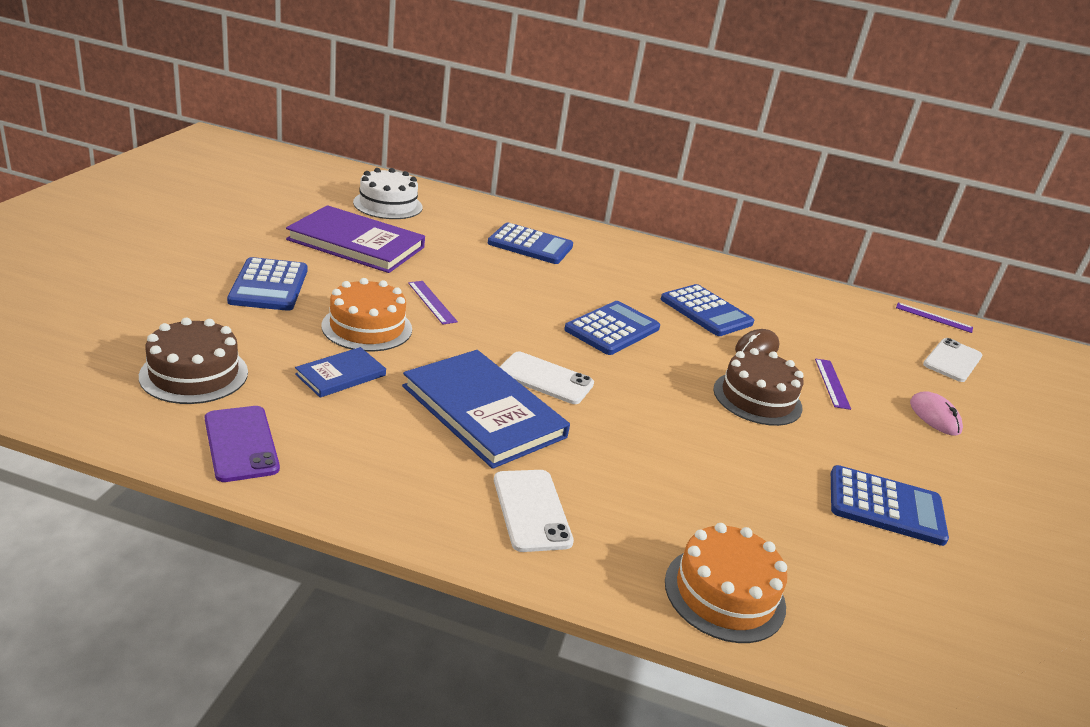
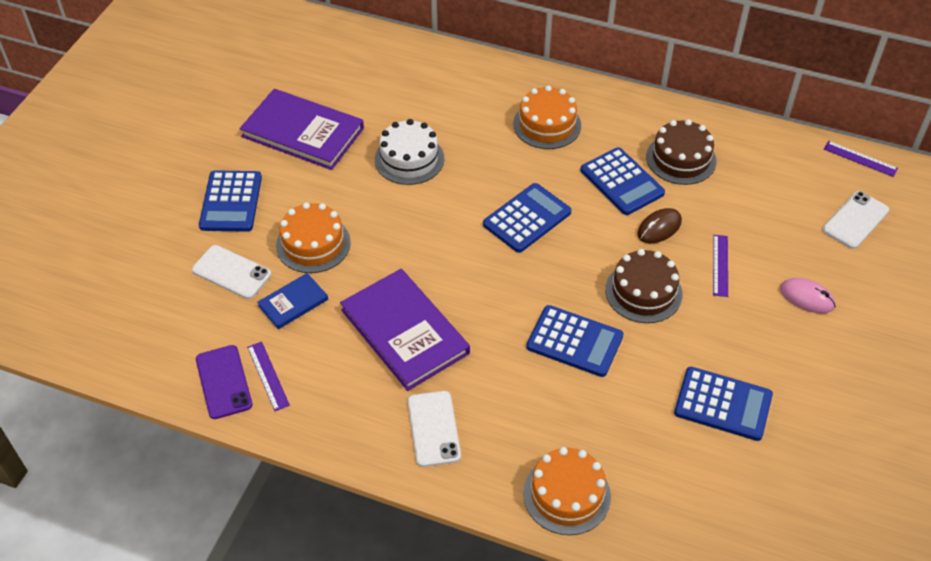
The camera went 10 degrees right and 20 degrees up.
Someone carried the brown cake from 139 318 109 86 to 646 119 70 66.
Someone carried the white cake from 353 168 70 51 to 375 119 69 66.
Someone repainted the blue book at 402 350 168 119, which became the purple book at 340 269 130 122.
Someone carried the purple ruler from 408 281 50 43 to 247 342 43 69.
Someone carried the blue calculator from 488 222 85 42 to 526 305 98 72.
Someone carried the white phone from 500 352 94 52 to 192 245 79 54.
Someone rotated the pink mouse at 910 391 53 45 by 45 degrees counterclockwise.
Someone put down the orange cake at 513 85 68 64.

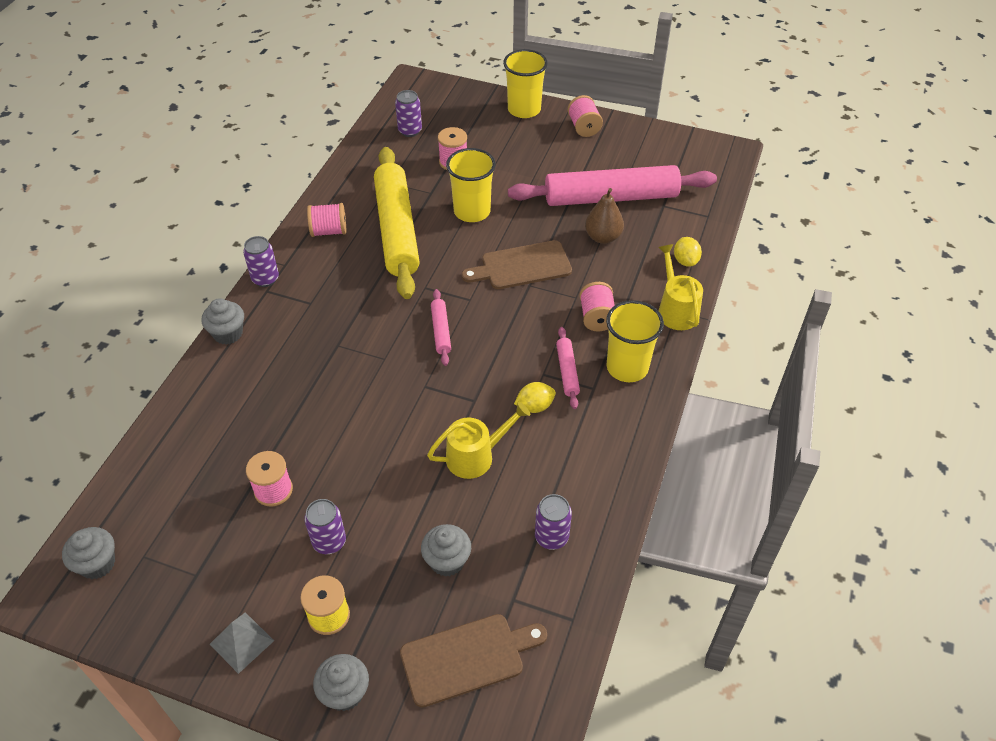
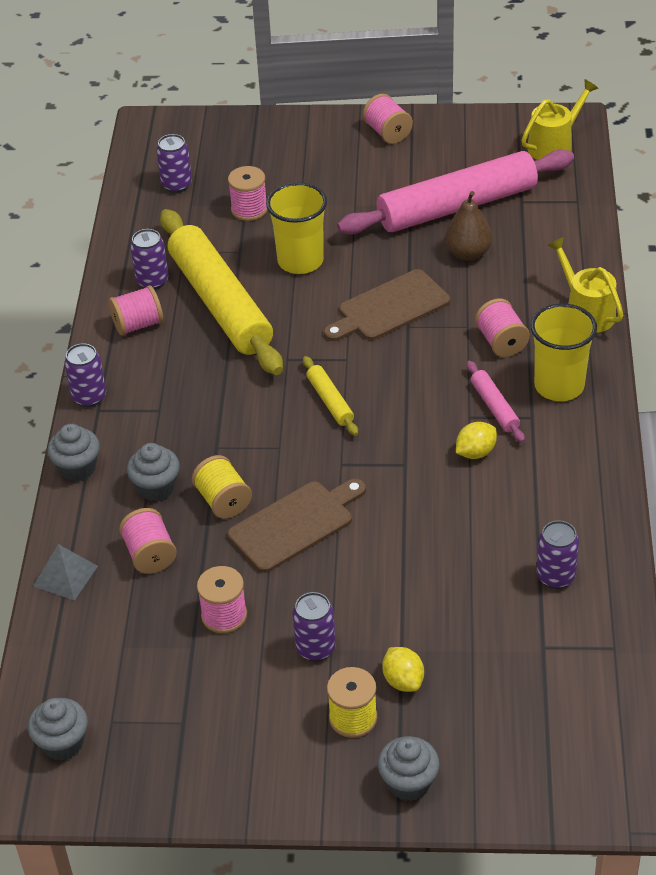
The camera went 15 degrees left and 5 degrees down.
Someone carried the grey pyramid from 210 612 64 62 to 33 544 65 57.
Someone carried the brown cutting board from 400 614 147 93 to 228 479 138 94.
Someone carried the grey cupcake from 421 524 50 53 to 127 443 53 58.
Someone carried the yellow watering can from 427 402 103 77 to 522 79 77 81.
Someone repainted the pink rolling pin at 431 289 20 77, which became the yellow rolling pin at 303 356 55 80.
Someone took away the yellow cup at 503 49 45 69.
Someone carried the yellow lemon from 674 237 28 30 to 382 647 42 45.
Someone put down the pink spool at 119 508 58 66.
Someone put down the purple can at 130 229 38 61.
Someone put down the yellow spool at 192 455 60 64.

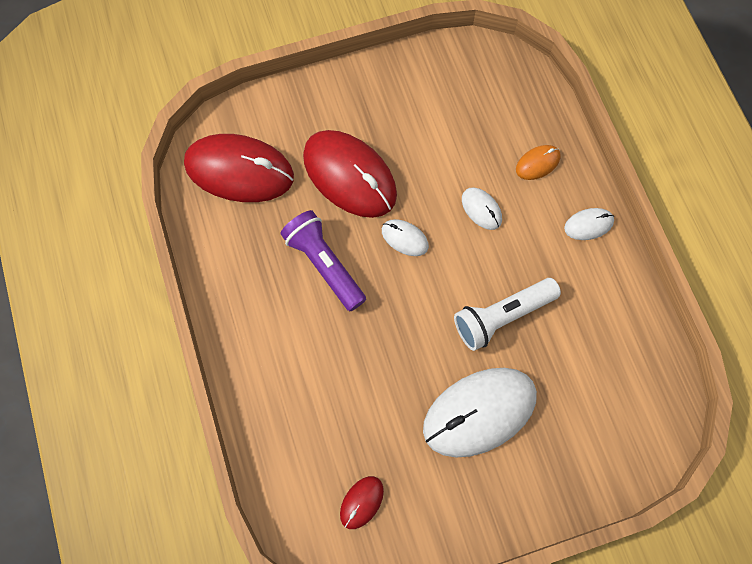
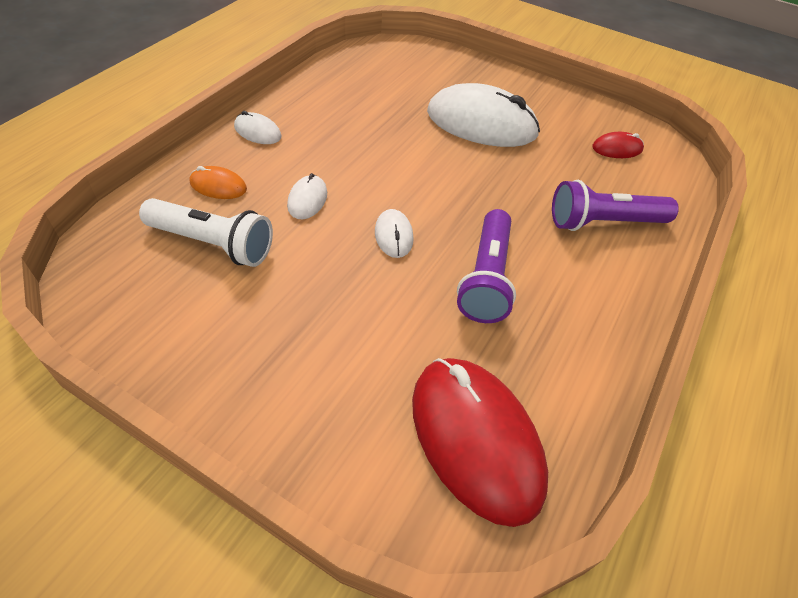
The camera went 135 degrees left and 20 degrees down.
Someone took away the red mouse at 303 130 94 88.
Someone carried the white flashlight from 454 278 107 73 to 139 198 134 69.
Someone put down the purple flashlight at 552 180 127 51.

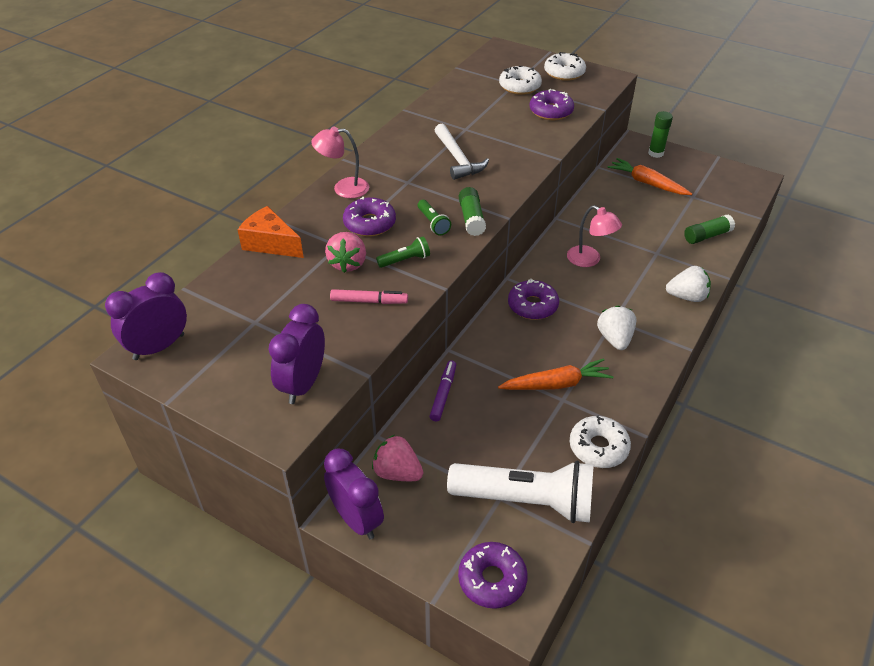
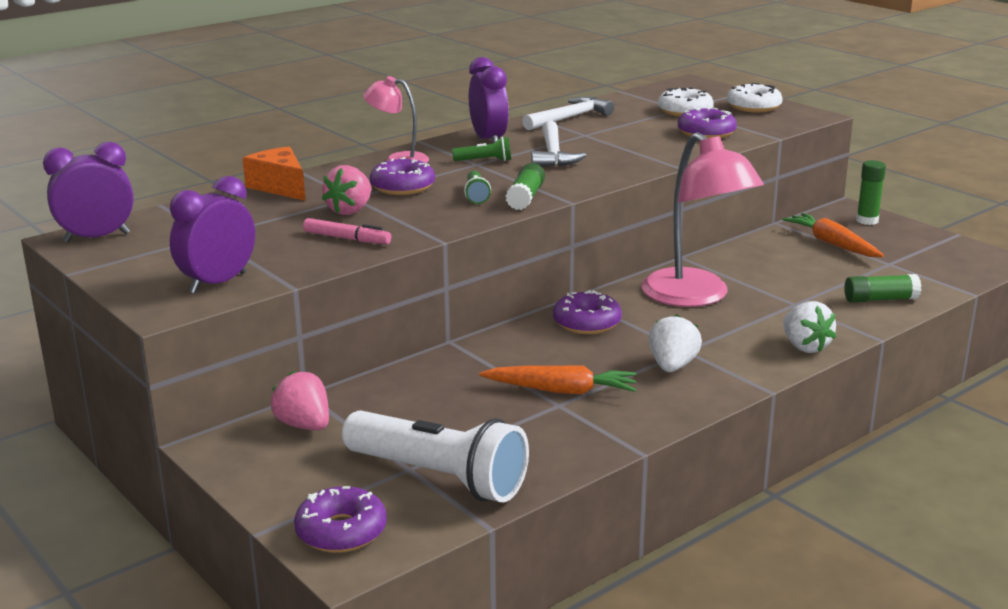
The camera went 20 degrees right and 20 degrees down.
Someone carried the purple clock from 324 449 60 90 to 469 57 40 86.
Someone carried the green flashlight from 376 236 54 32 to 452 137 59 24.
Someone took away the purple marker at 430 360 26 61.
Someone scaled the pink lamp at 567 205 55 62 by 1.89.
Someone took away the white donut at 570 416 61 52.
Someone rotated the white strawberry at 666 266 45 36 by 45 degrees clockwise.
Someone put down the white hammer at 522 97 92 33.

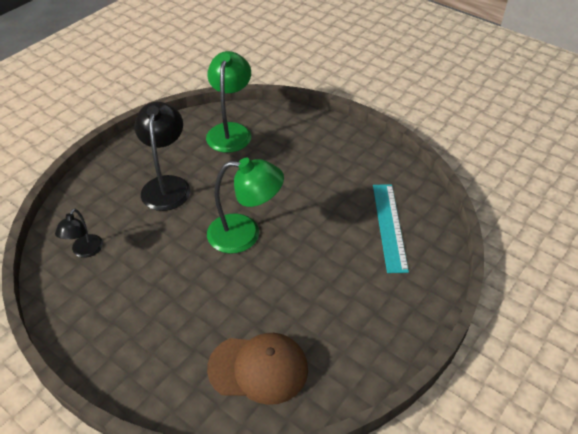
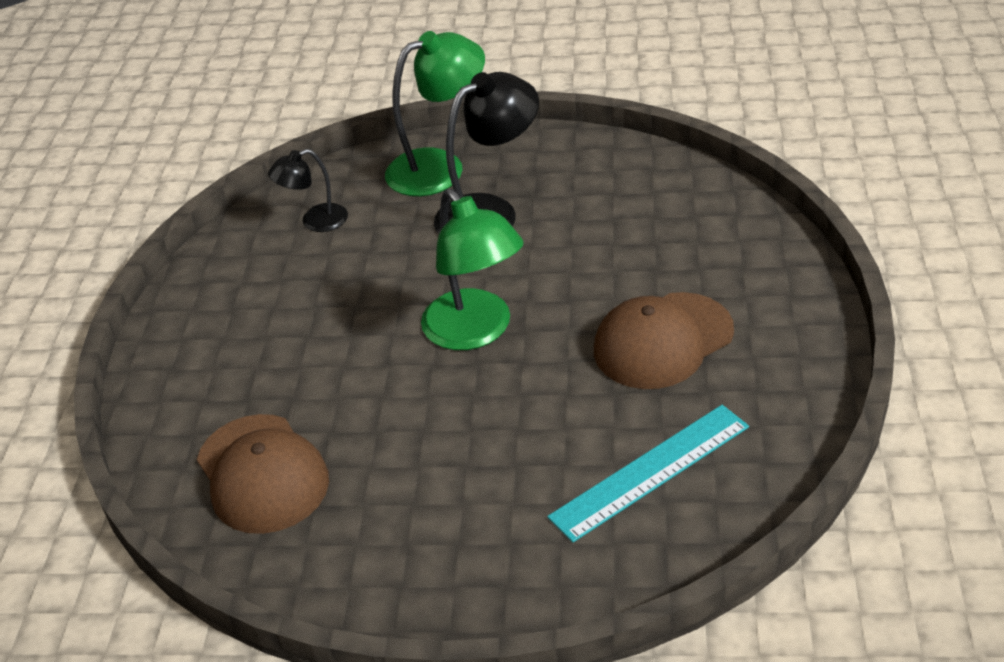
The camera went 60 degrees right and 5 degrees down.
Someone carried the green lamp from 206 51 45 102 to 385 31 100 165.
Someone put down the brown cap at 594 292 140 97.

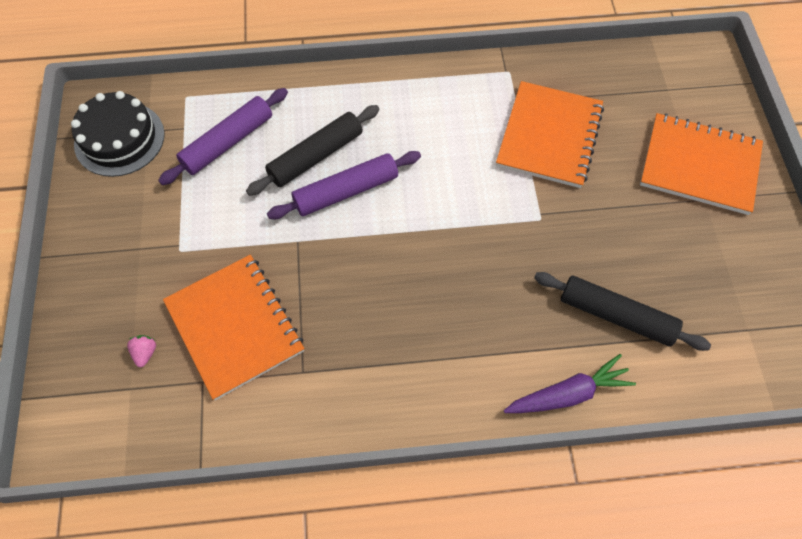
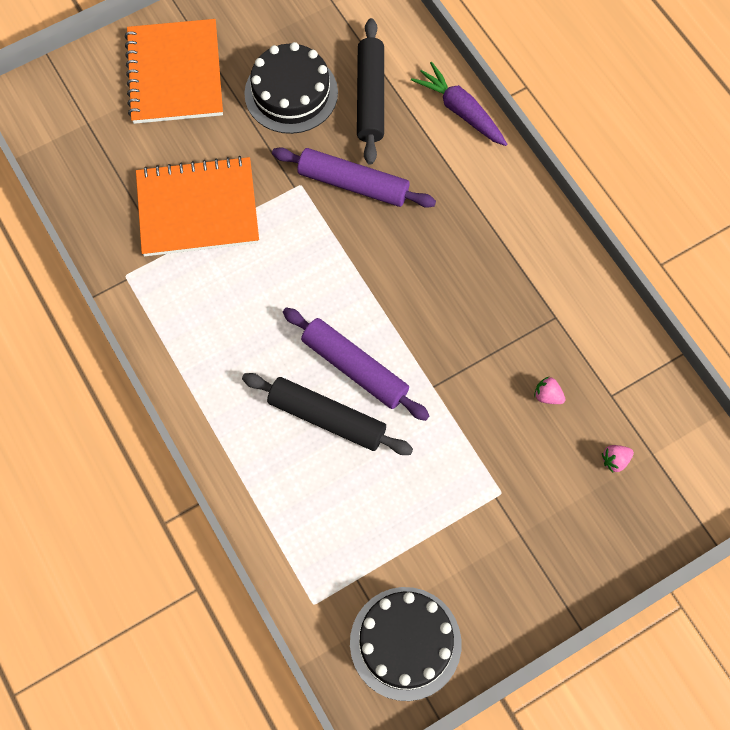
The camera went 115 degrees left and 5 degrees up.
Someone carried the purple rolling pin from 158 88 130 97 to 272 147 164 61.
Someone swapped the orange notebook at 163 255 141 145 for the pink strawberry at 534 377 32 27.
Someone put down the black cake at 244 42 94 92.

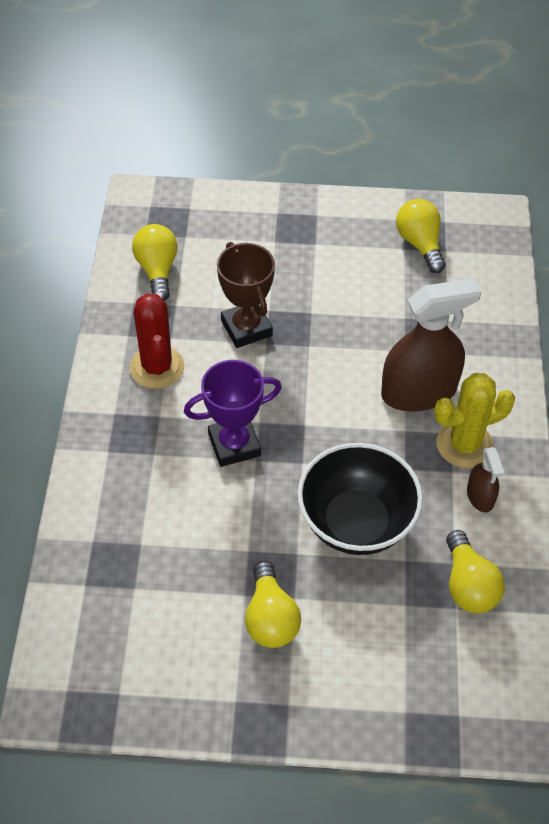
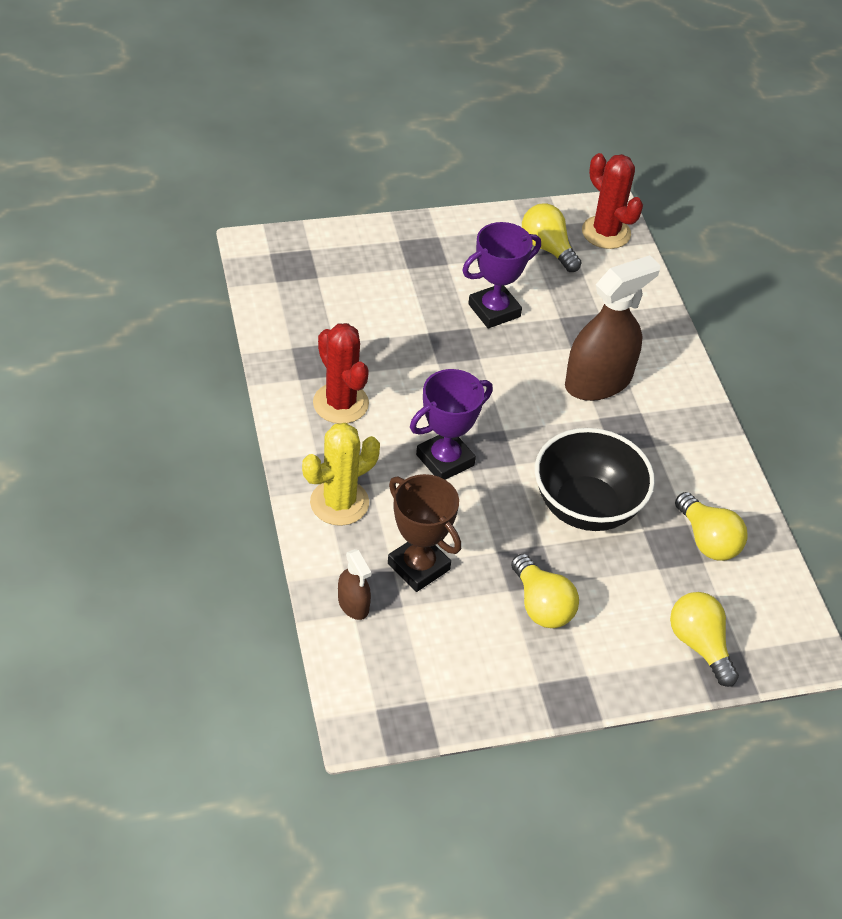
The camera went 20 degrees left and 5 degrees down.
Someone carried the yellow light bulb from 132 224 46 77 to 670 592 69 95.
Someone carried the brown trophy from 217 242 58 106 to 388 474 73 118.
Someone carried the yellow cactus from 434 373 81 95 to 302 423 78 103.
Someone carried the brown spray bottle from 467 447 37 65 to 338 549 34 71.
Someone put down the purple trophy at 462 222 79 106.
Someone put down the red cactus at 582 153 61 96.

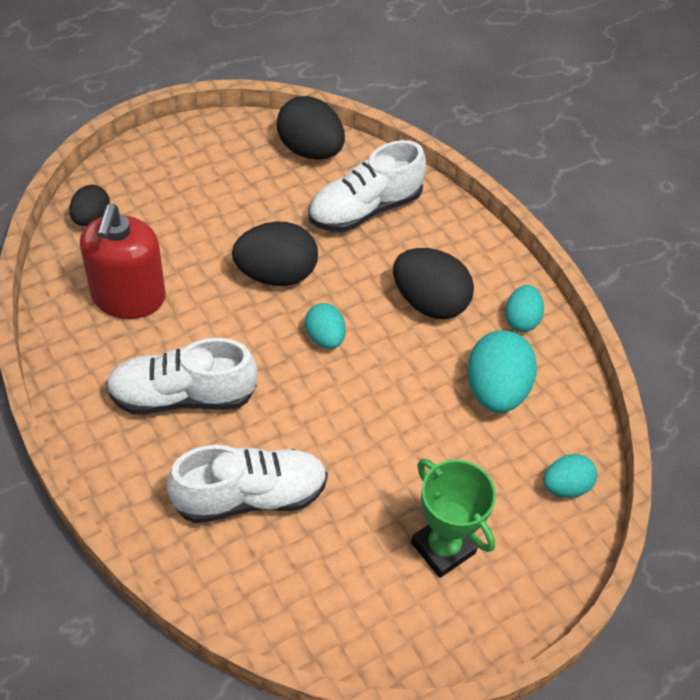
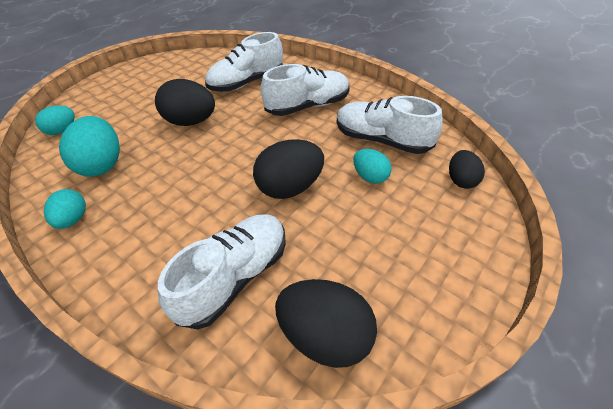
The camera went 165 degrees right and 5 degrees down.
Someone swapped the red soap dispenser at 80 204 86 115 for the white shoe at 337 96 106 58.
Someone carried the turquoise egg from 305 303 41 46 to 353 149 39 35.
Someone carried the black egg from 393 248 81 71 to 155 79 60 47.
Someone took away the green trophy at 411 459 85 119.

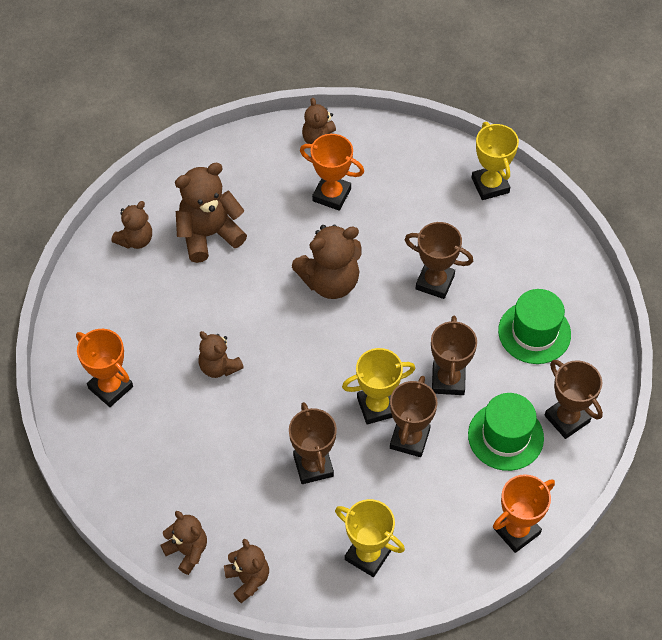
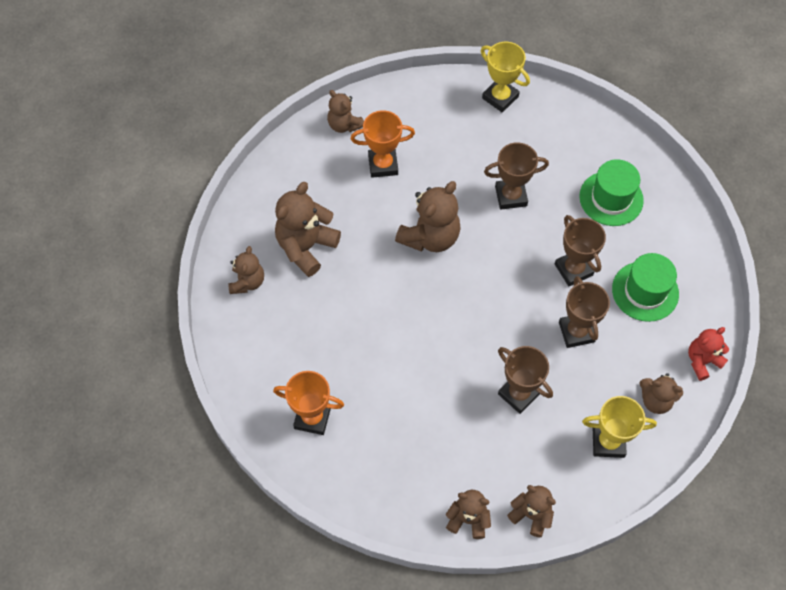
The camera went 30 degrees left and 5 degrees up.
Someone carried the brown teddy bear from 198 331 46 47 to 639 373 44 41.
Someone took away the yellow trophy at 342 348 73 76.
Someone swapped the orange trophy at 493 474 62 79 for the red teddy bear at 688 327 41 54.
Someone took away the brown trophy at 545 360 58 79.

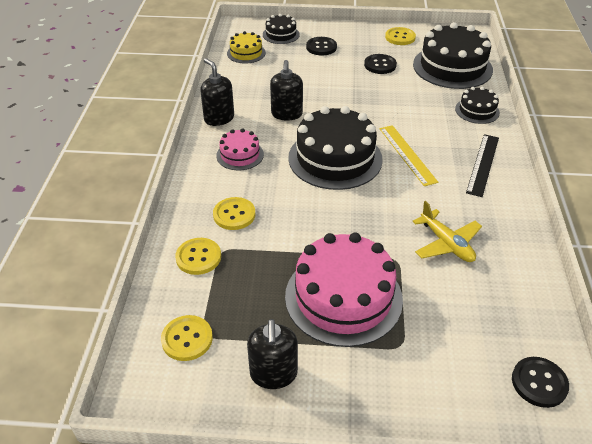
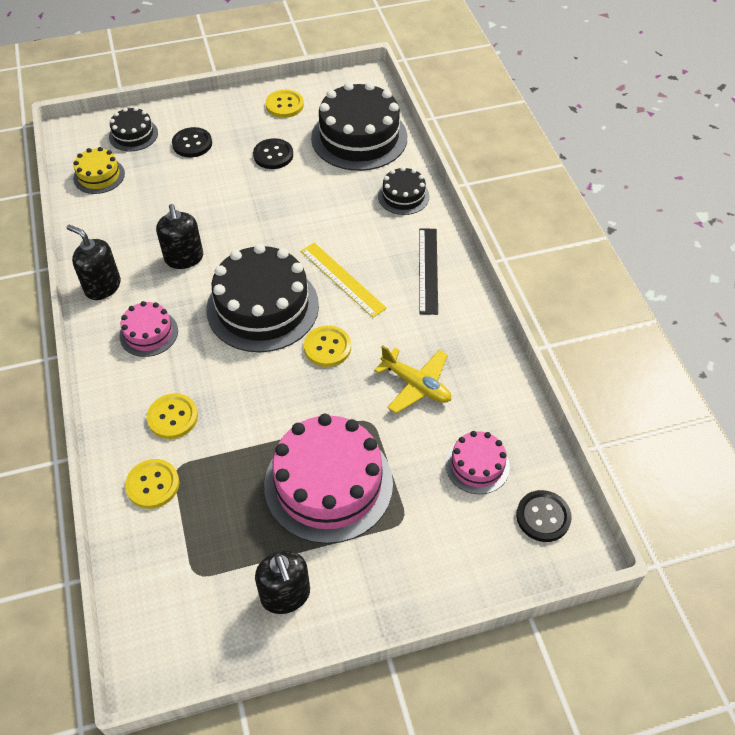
The camera went 20 degrees left and 10 degrees up.
Someone carried the yellow button from 161 315 52 46 to 304 326 47 41.
Someone put down the pink cake at 445 431 65 63.

